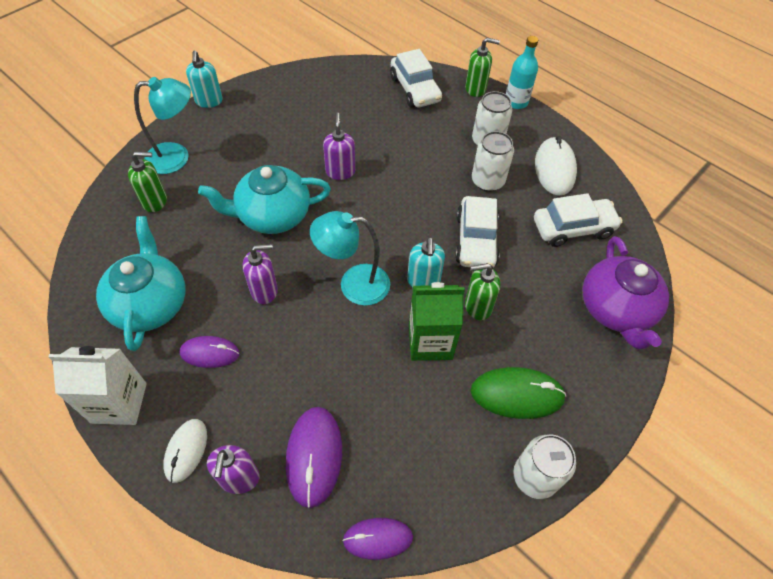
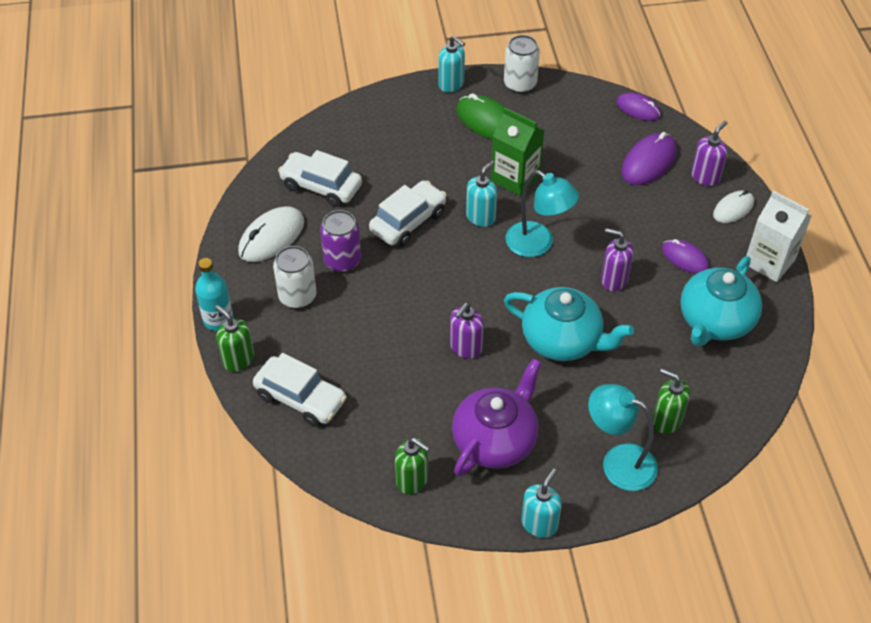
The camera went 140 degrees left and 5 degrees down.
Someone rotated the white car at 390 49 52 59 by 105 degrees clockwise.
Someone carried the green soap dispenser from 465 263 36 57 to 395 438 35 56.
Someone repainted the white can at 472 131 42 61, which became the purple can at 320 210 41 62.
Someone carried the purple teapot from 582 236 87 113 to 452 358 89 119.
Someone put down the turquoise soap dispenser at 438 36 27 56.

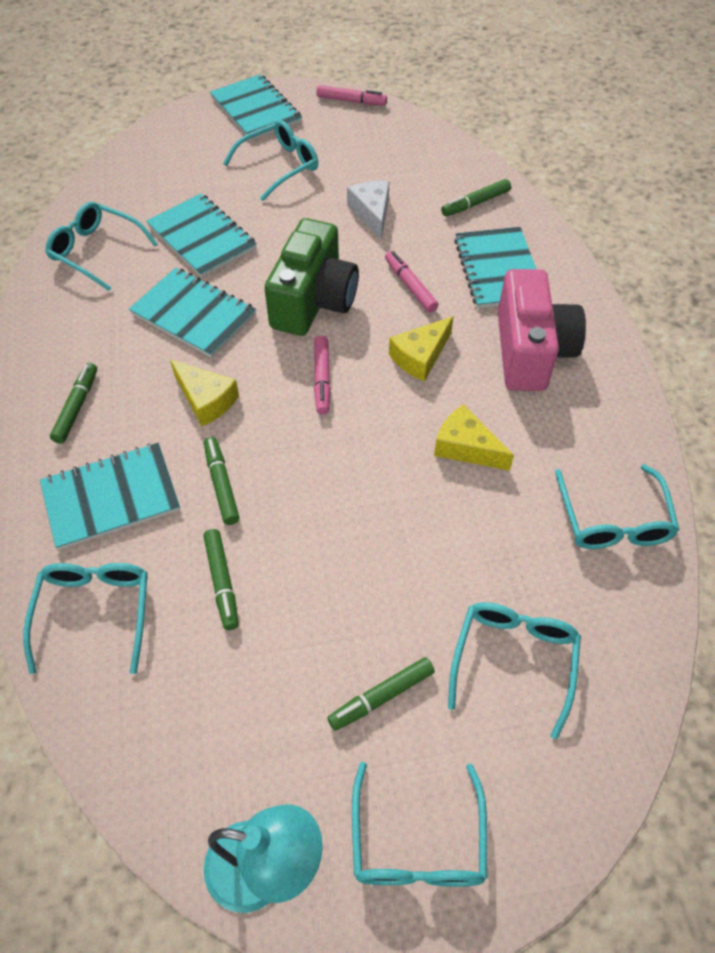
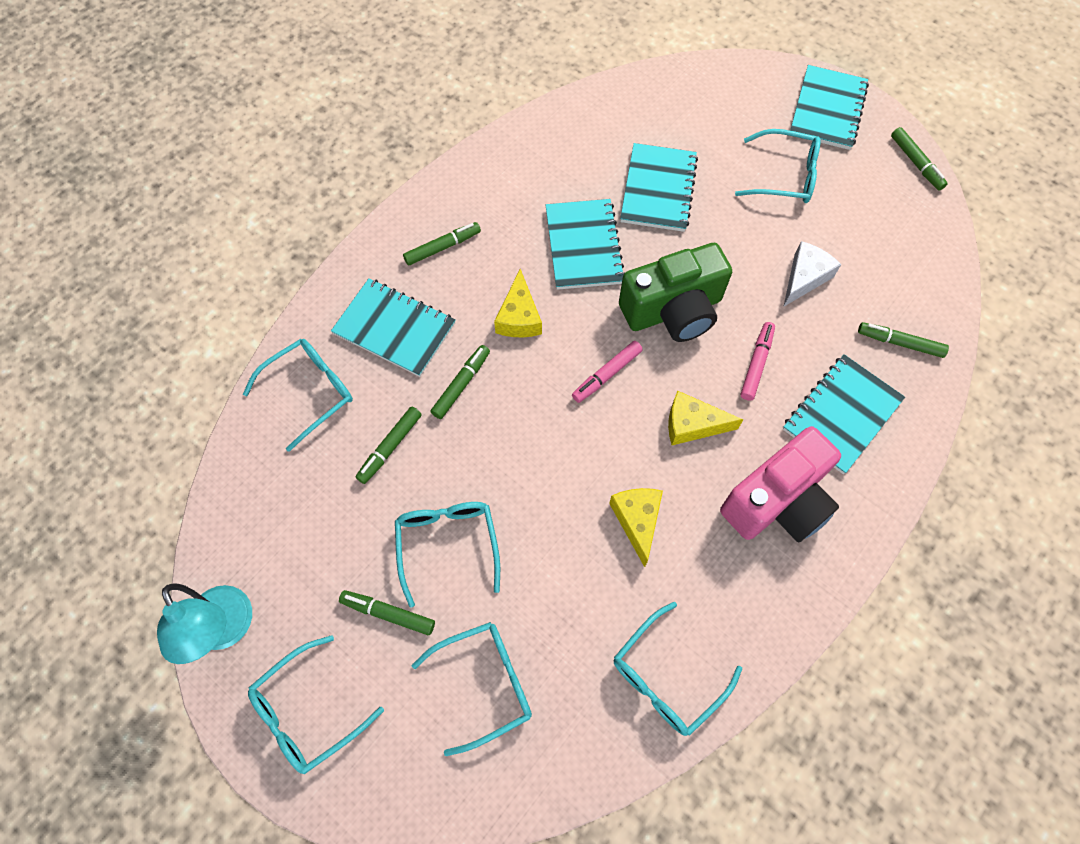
The camera went 50 degrees right and 10 degrees up.
Someone carried the turquoise glasses from 45 202 113 89 to 395 502 105 106.
Someone repainted the pink marker at 316 85 71 21, which became the green marker at 891 127 57 64.

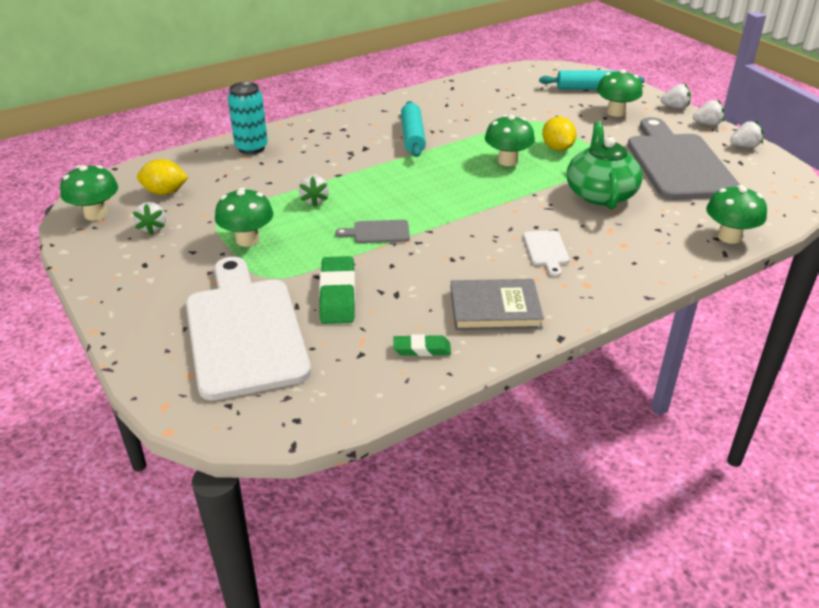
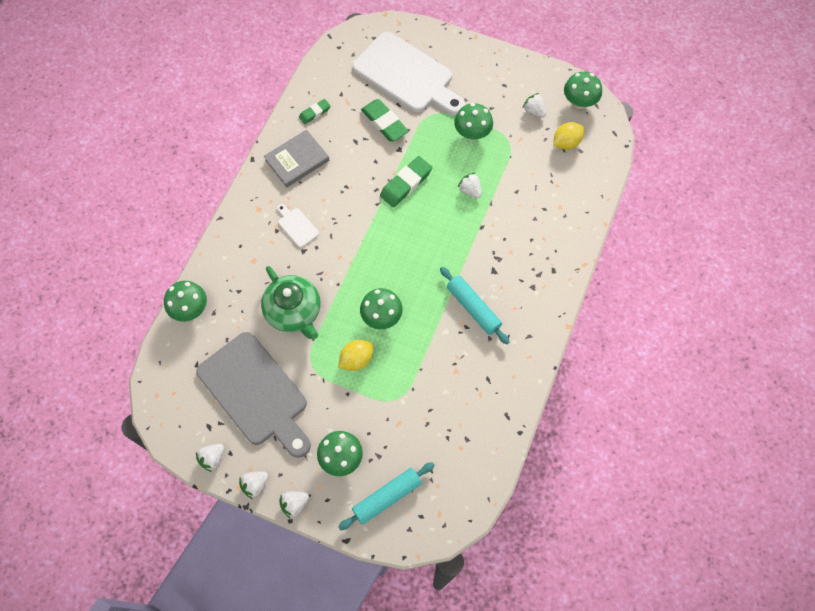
The camera went 145 degrees right and 30 degrees up.
Someone took away the turquoise can at 228 82 40 72.
Someone swapped the grey cutting board at 335 220 75 23 for the green eraser at 380 156 52 51.
Someone rotated the yellow lemon at 542 117 34 34 by 75 degrees counterclockwise.

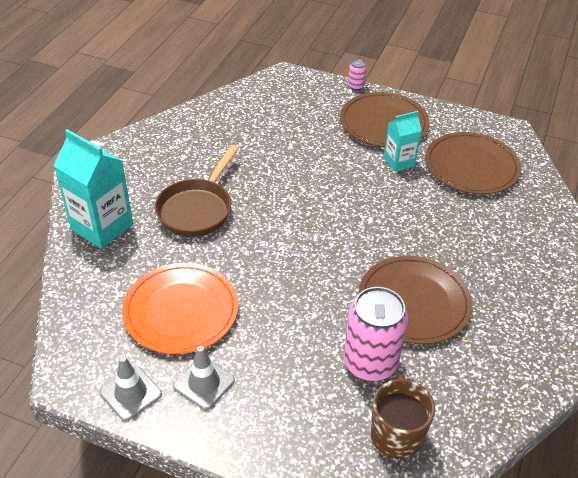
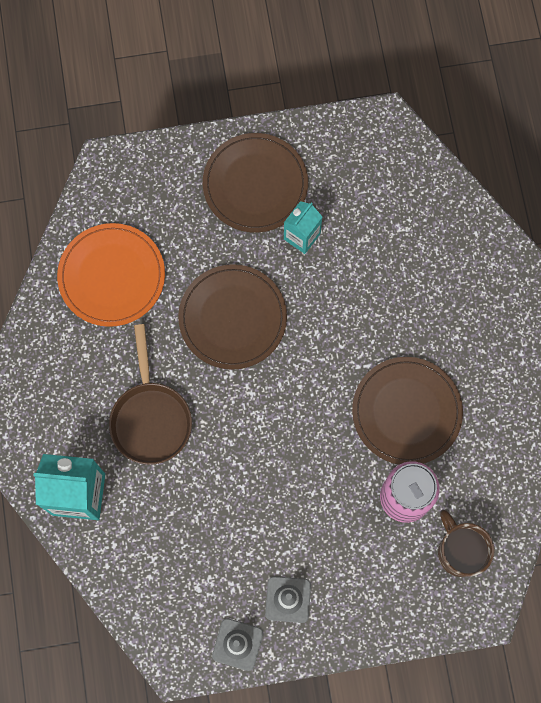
The camera went 30 degrees left and 30 degrees up.
Someone carried the orange plate from 122 263 116 91 to 57 223 108 104.
Someone took away the pink can at 348 59 19 31.
Someone carried the brown plate from 425 132 96 62 to 178 264 109 106.

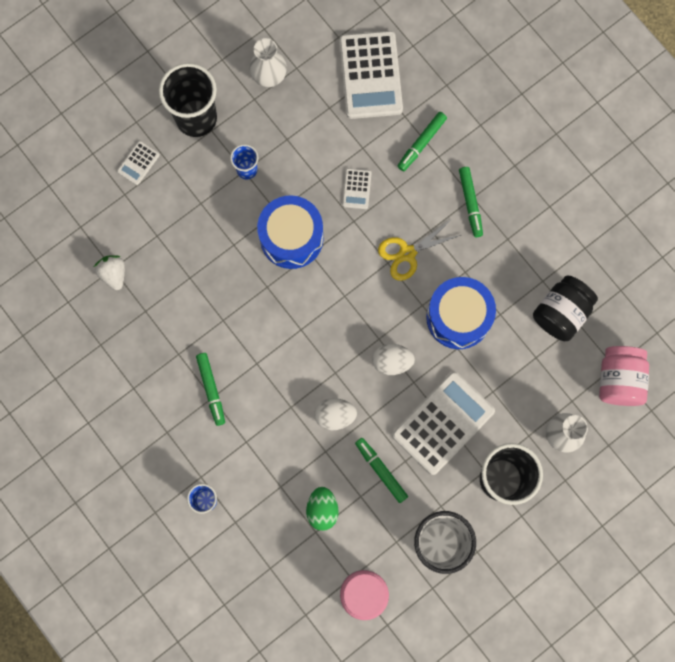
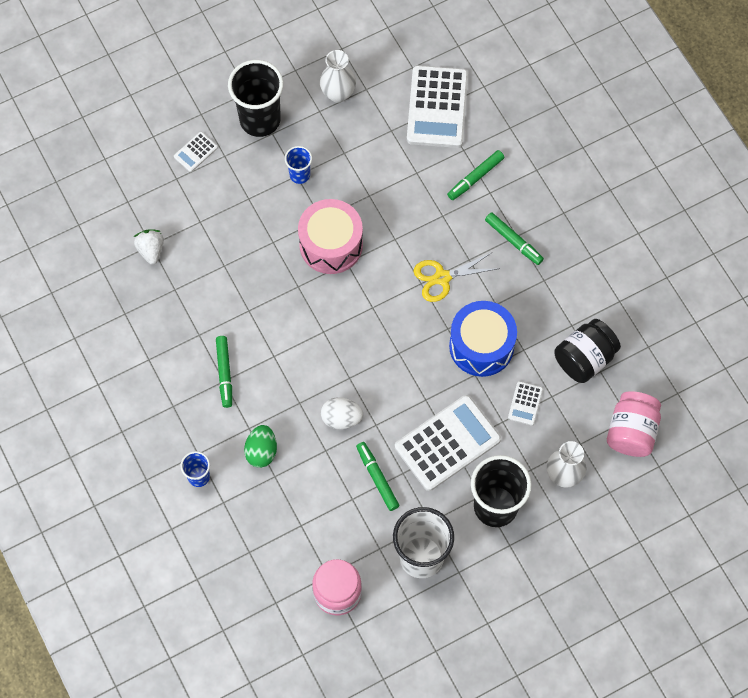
The camera went 10 degrees right and 10 degrees down.
Someone repainted the blue drum at 257 196 66 73, which became the pink drum at 298 199 65 75.
Someone carried the green egg from 306 487 32 44 to 244 425 33 43.
Someone carried the white calculator from 342 168 30 41 to 508 381 35 45.
Someone took away the white egg at 372 344 43 31.
Someone rotated the green marker at 459 167 24 70 by 45 degrees counterclockwise.

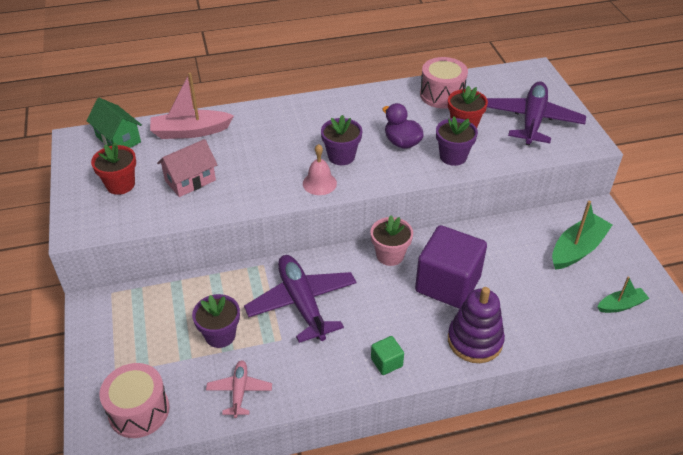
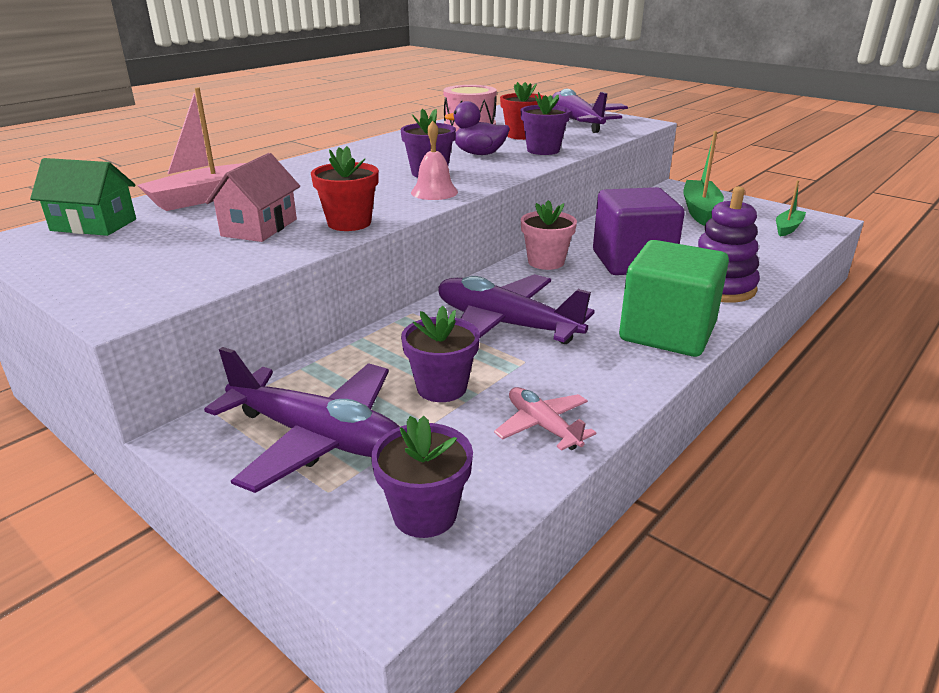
The camera went 35 degrees left and 15 degrees down.
Someone carried the red flower pot from 91 143 45 52 to 311 146 68 85.
Someone swapped the pink drum at 99 363 70 75 for the purple flower pot at 371 416 102 122.
Someone scaled the green cube at 371 336 33 39 by 2.33.
Someone put down the purple plane at 204 347 196 146.

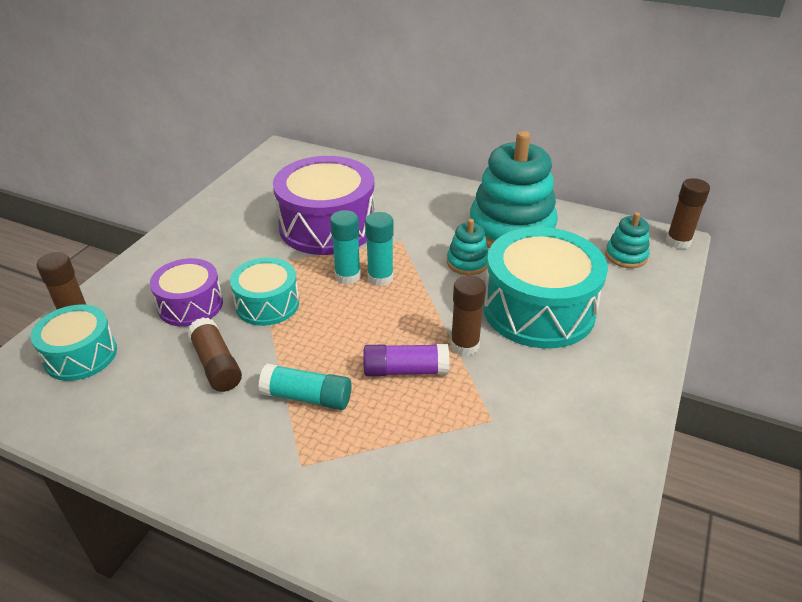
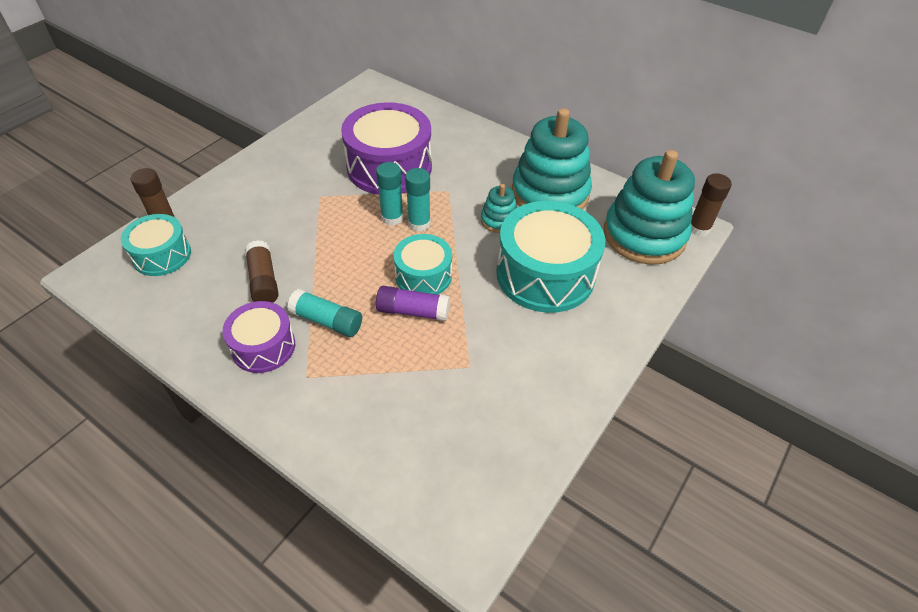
The camera went 10 degrees right and 10 degrees up.
Someone carried the purple drum from 150 258 73 69 to 222 301 73 72.
Someone carried the turquoise drum from 230 257 69 69 to 393 234 59 60.
Someone took away the brown glue stick at 451 275 35 81.
Someone scaled the turquoise stacking toy at 605 212 45 56 by 2.18.

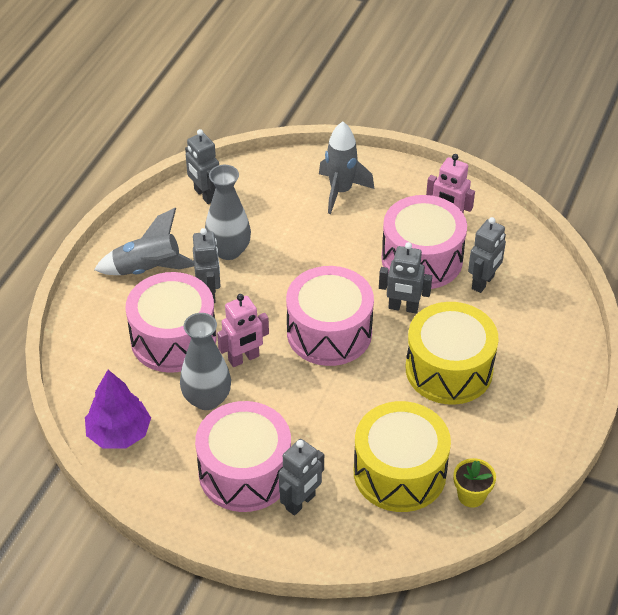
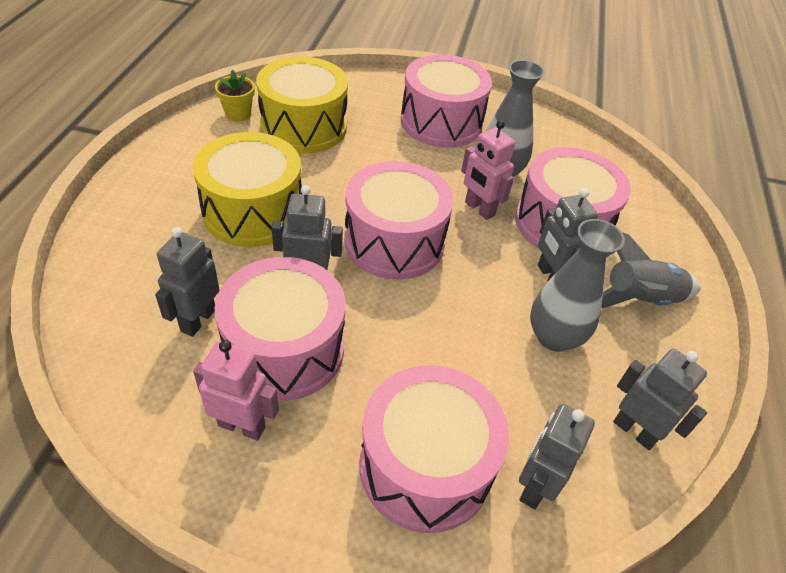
The camera went 165 degrees right and 0 degrees up.
Someone took away the purple tree at 85 370 66 79.
Someone rotated the pink robot at 217 294 52 73 by 90 degrees counterclockwise.
Someone carried the grey robot from 279 439 45 77 to 519 404 76 105.
Someone swapped the grey rocket at 319 122 55 92 for the pink drum at 359 365 150 168.

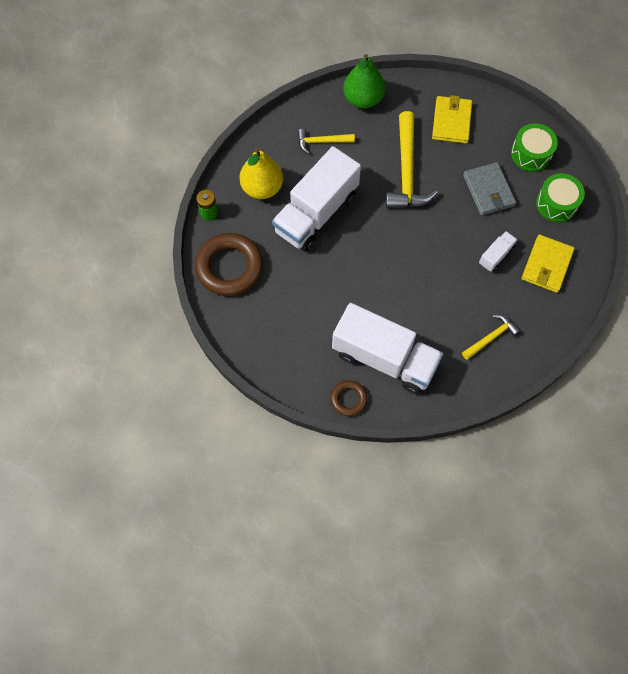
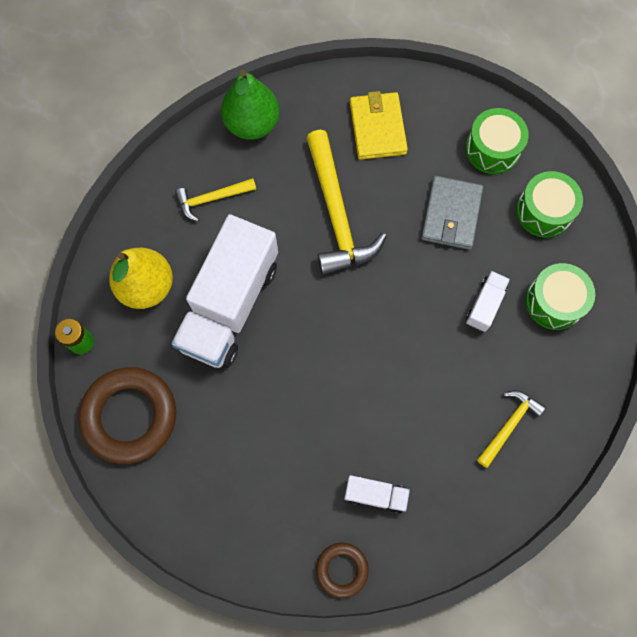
The camera went 15 degrees left and 5 degrees up.
Someone scaled the white truck at 332 303 111 91 by 0.43.
Someone rotated the grey wallet at 463 162 53 54 by 45 degrees clockwise.
Someone swapped the yellow wallet at 521 235 54 58 for the green drum at 525 263 70 67.

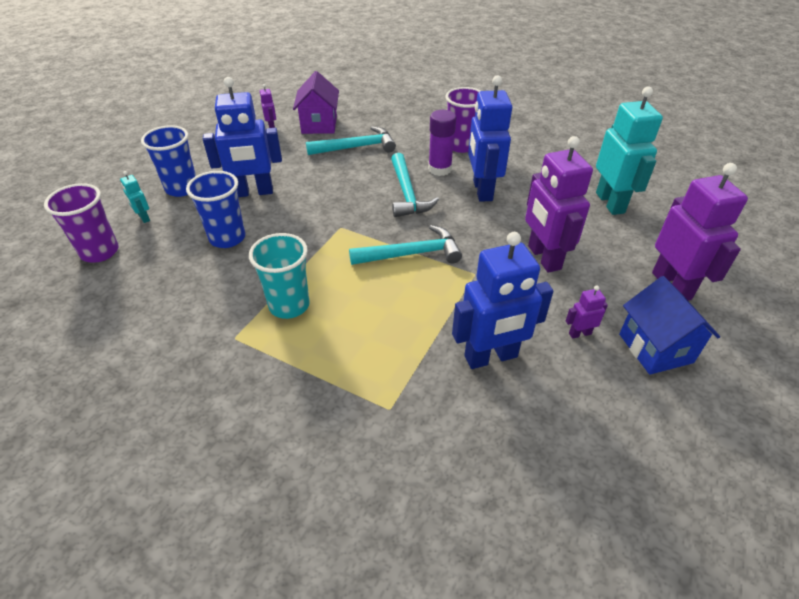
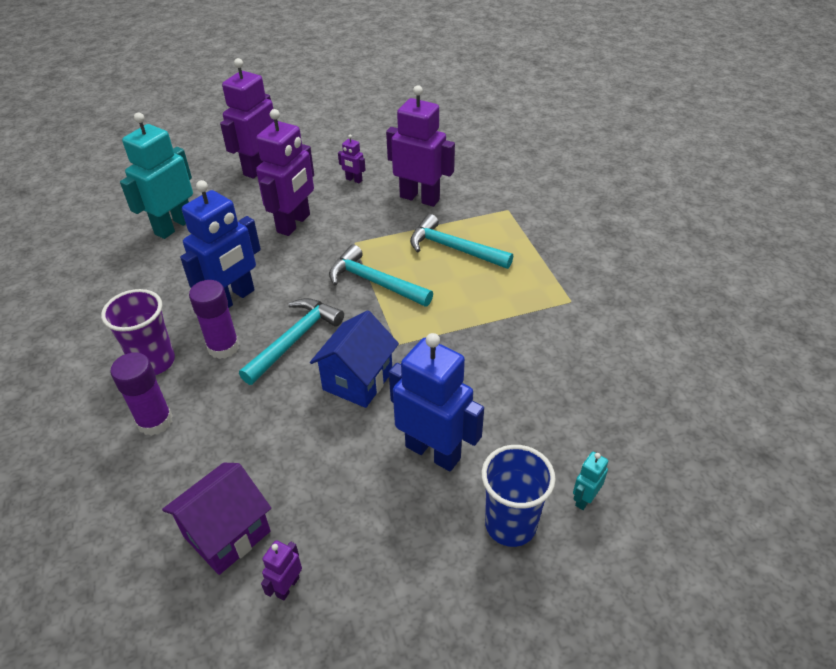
The camera went 135 degrees left and 0 degrees up.
Someone took away the purple cup at 44 183 75 80.
Someone rotated the turquoise robot at 120 171 30 52 by 150 degrees counterclockwise.
Someone took away the blue cup at 186 171 59 77.
Someone took away the turquoise cup at 249 233 61 86.
Someone carried the turquoise hammer from 306 126 90 29 to 410 214 103 55.
Someone repainted the blue robot at 452 232 101 137, which became the purple robot at 386 85 69 122.
Someone carried the blue house from 619 276 101 99 to 310 310 89 98.
Someone put down the purple glue stick at 111 352 62 84.

